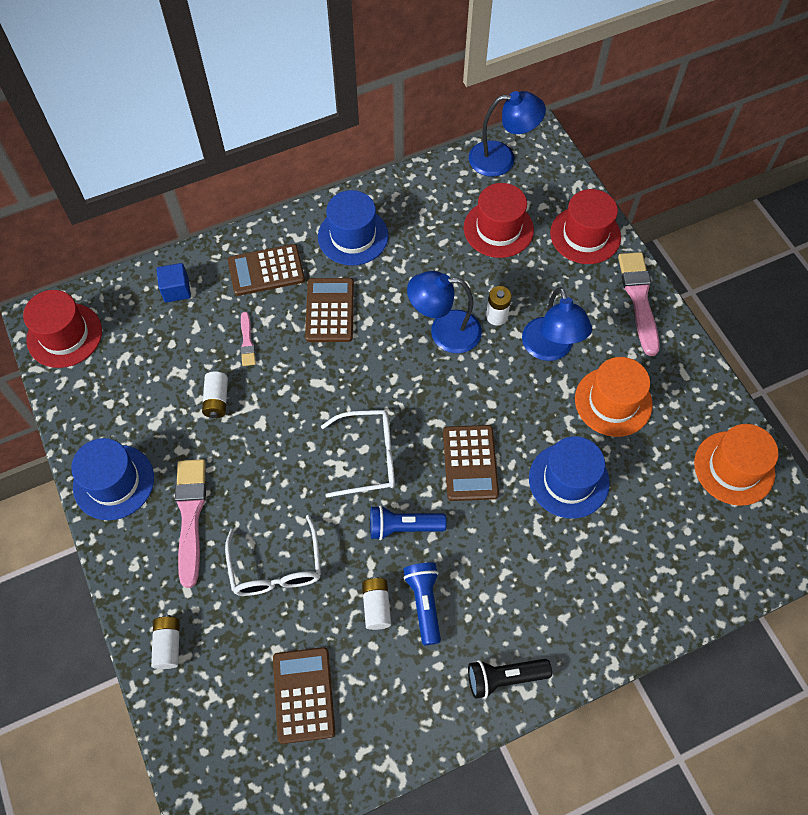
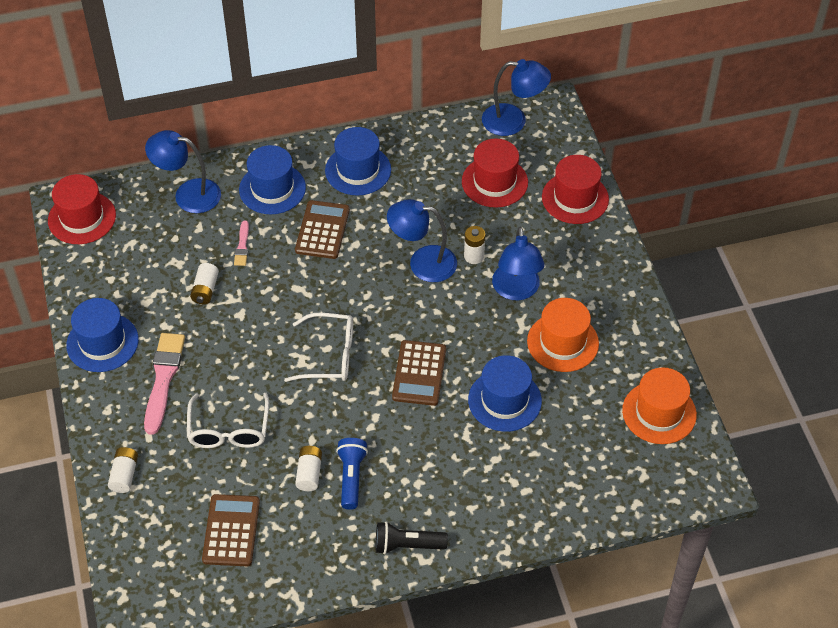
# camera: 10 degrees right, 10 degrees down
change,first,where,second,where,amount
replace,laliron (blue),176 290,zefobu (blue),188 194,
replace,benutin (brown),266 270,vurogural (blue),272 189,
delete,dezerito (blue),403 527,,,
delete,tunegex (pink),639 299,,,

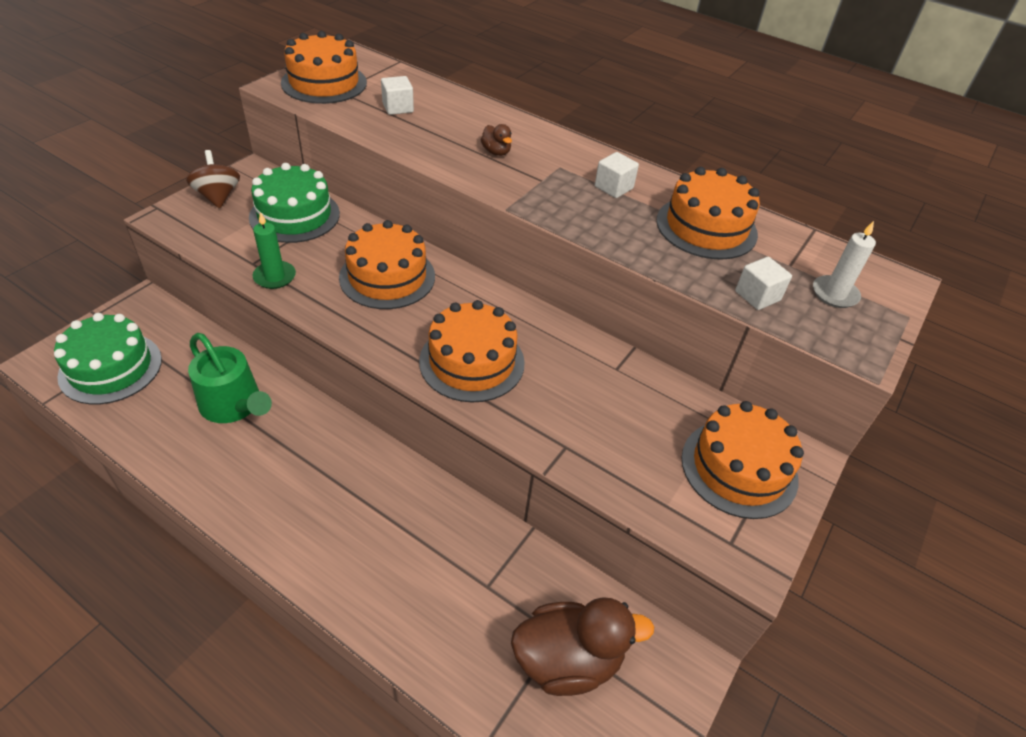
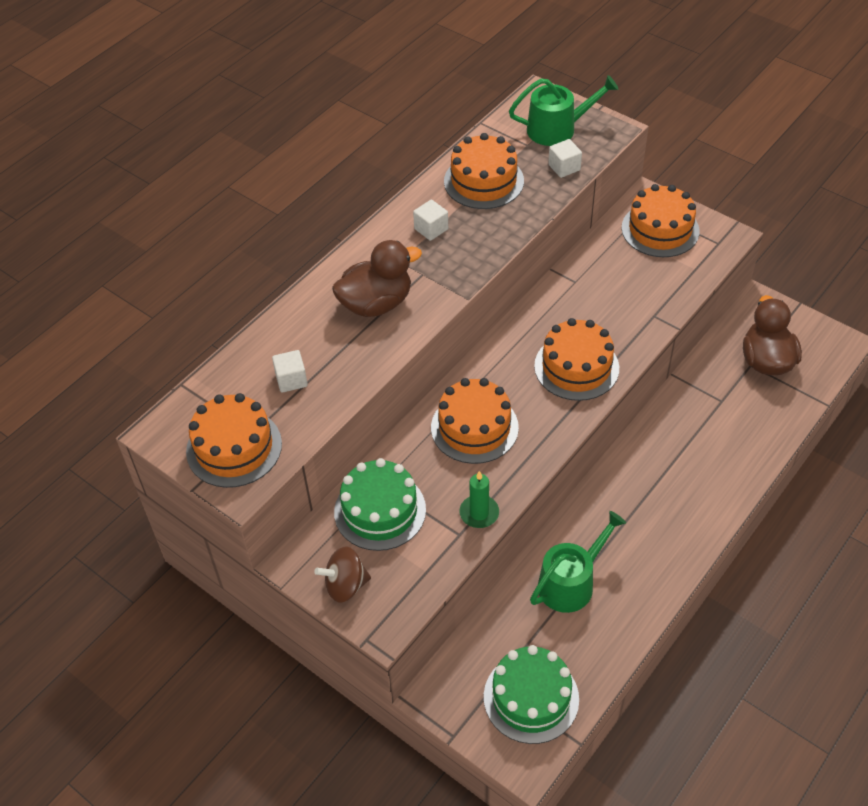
# camera: 80 degrees left, 5 degrees up
change,first,where,second,where,amount
resize,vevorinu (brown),496 152,,376 304,x2.28
replace,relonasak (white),834 294,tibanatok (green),557 129,

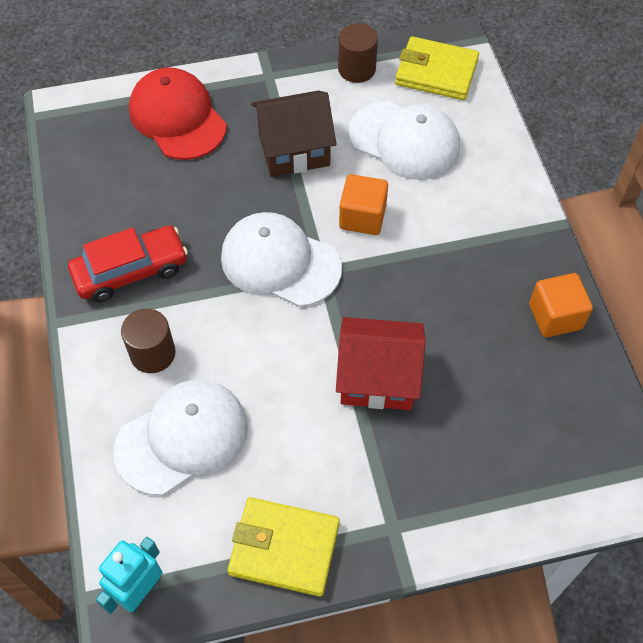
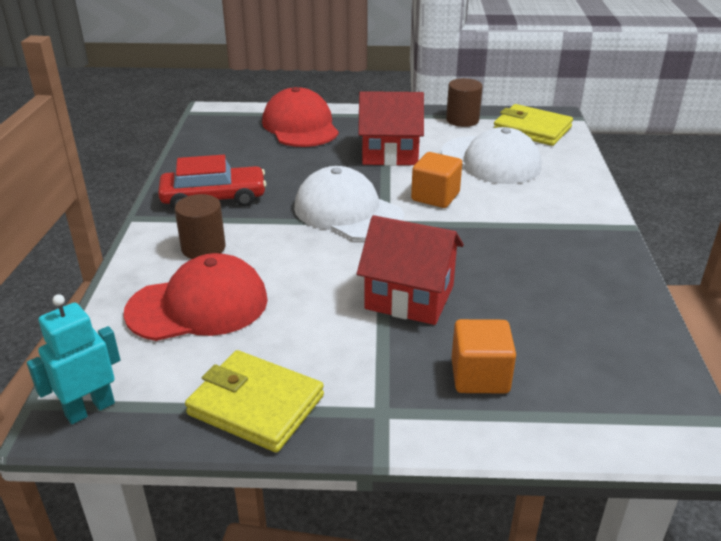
# camera: 15 degrees right, 25 degrees down
change,first,where,second,where,amount
recolor,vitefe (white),182 438,vitefe (red),198 305,
recolor,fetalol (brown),294 150,fetalol (red),390 153,
move,laliron (orange),555 316,,480 376,

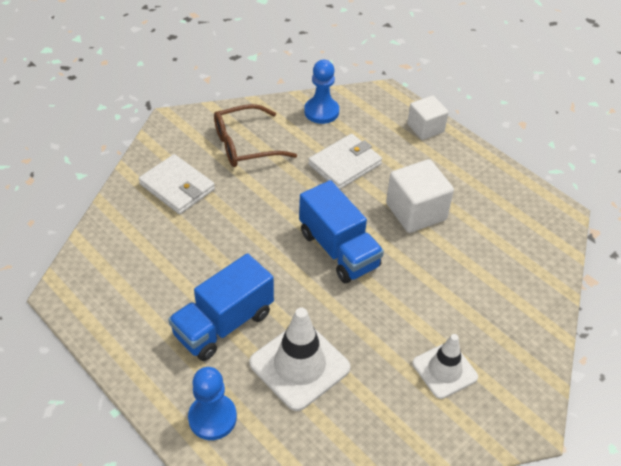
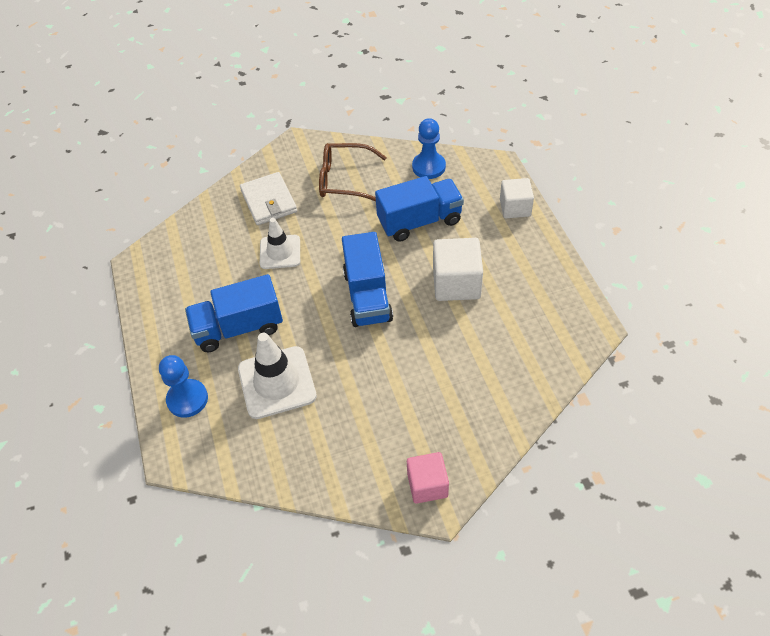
# camera: 30 degrees right, 5 degrees up
change,first,where,second,where,amount
move,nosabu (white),444 370,,280 252,
replace,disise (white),345 164,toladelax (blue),419 221,
insert,,,laliron (pink),427 485,

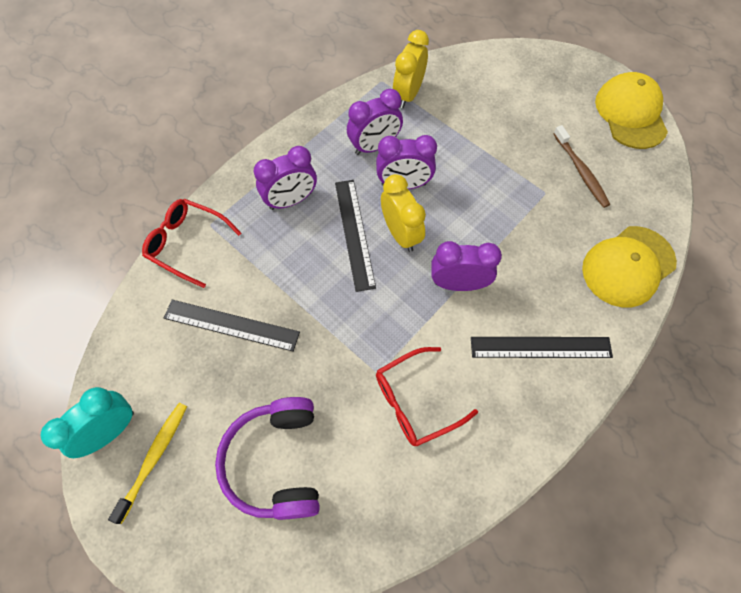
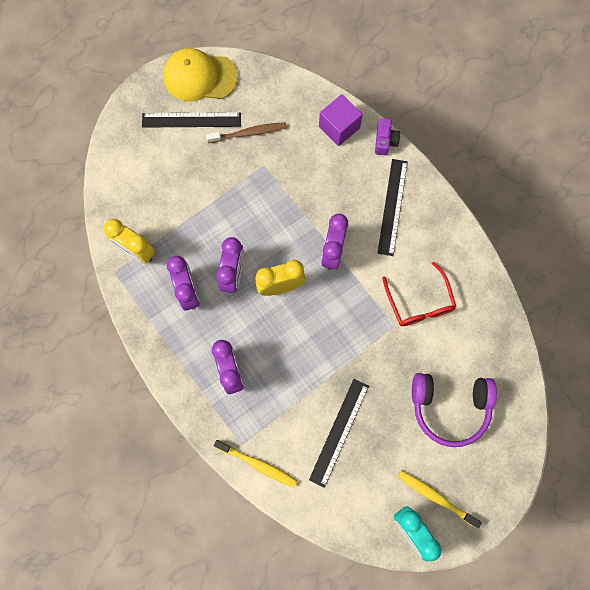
# camera: 80 degrees left, 10 degrees up
change,first,where,second,where,amount
move,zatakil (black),354 233,,191 120,
replace,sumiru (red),188 244,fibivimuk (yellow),257 464,
replace,vitefe (yellow),628 266,laliron (purple),339 127,
insert,,,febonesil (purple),385 141,

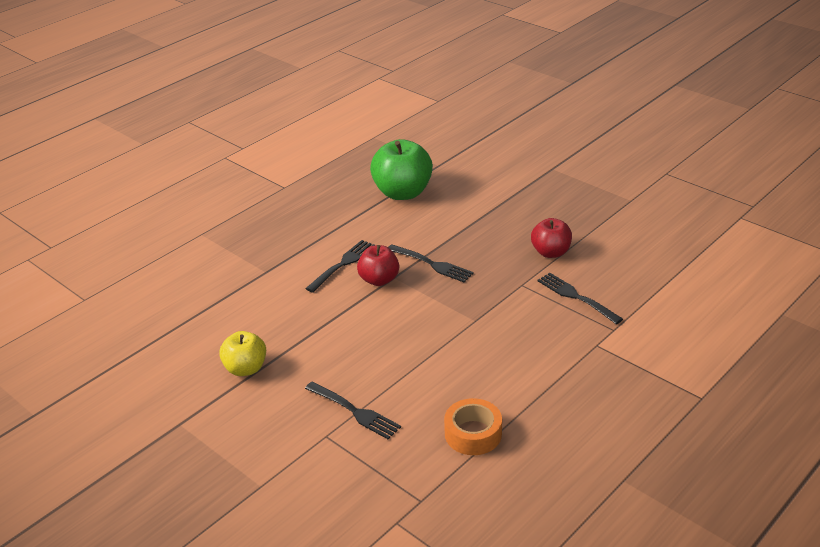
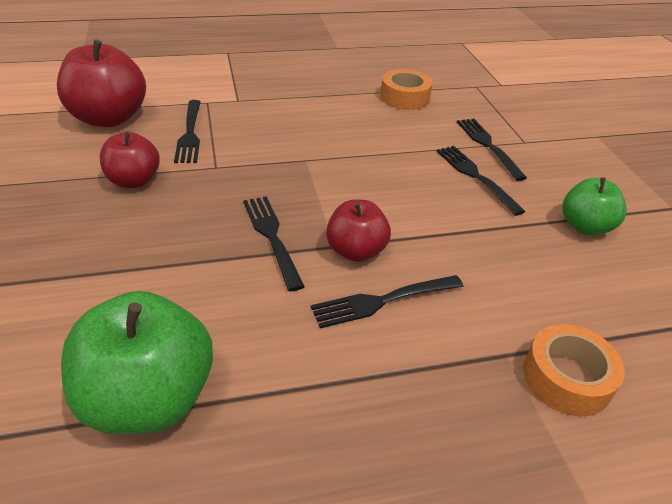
# camera: 150 degrees left, 5 degrees up
change,first,where,second,where,amount
insert,,,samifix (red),109 118,
insert,,,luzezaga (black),476 177,
insert,,,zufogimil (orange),566 378,
recolor,samifix (yellow),246 368,samifix (green),585 226,

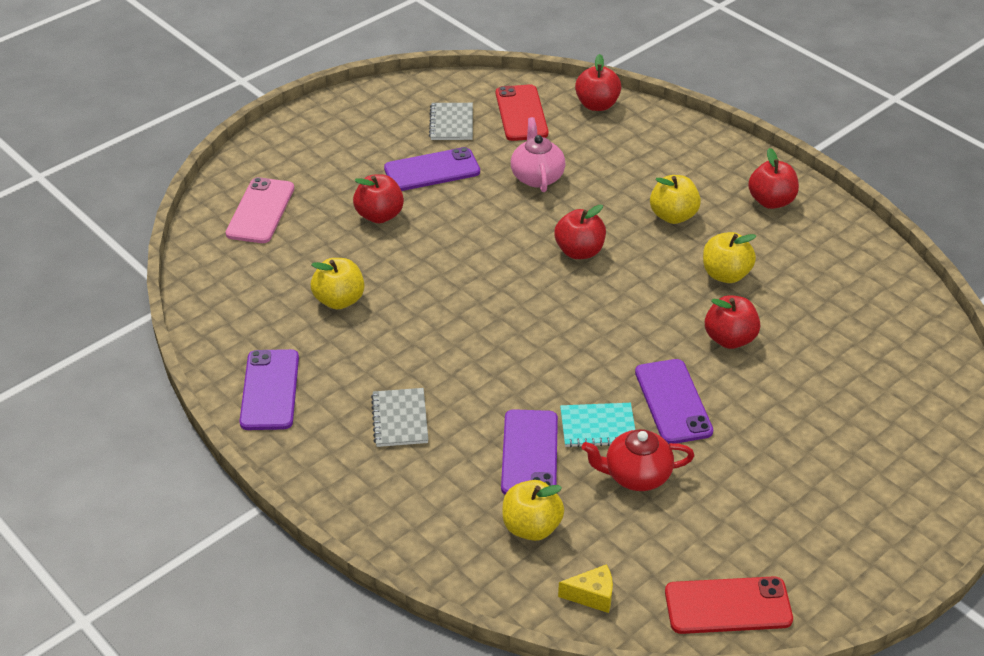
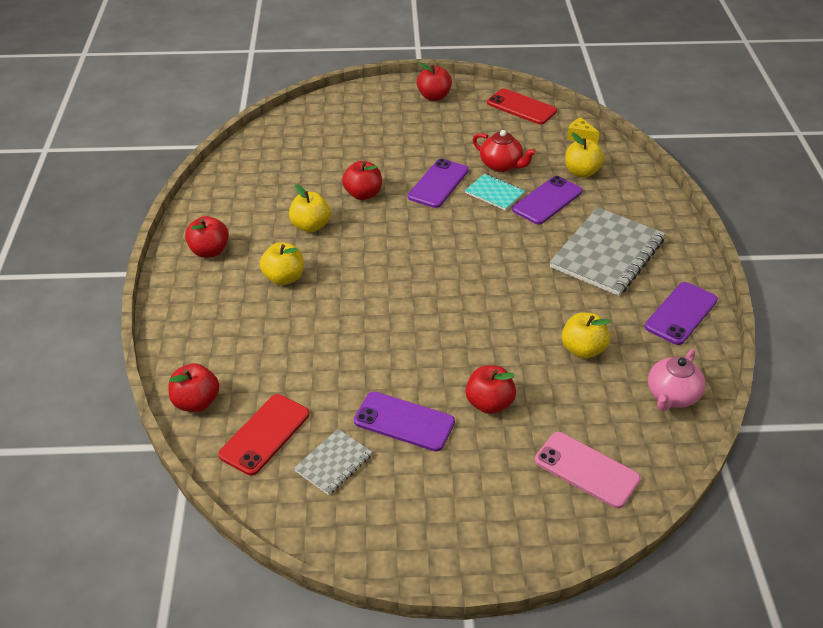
# camera: 140 degrees left, 0 degrees up
change,first,where,second,where,amount
move,samifix (red),579 251,,434 97,
rotate,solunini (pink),260 211,,586 470,75 degrees clockwise
resize,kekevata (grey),400 419,,607 253,x2.00
move,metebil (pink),537 176,,672 396,

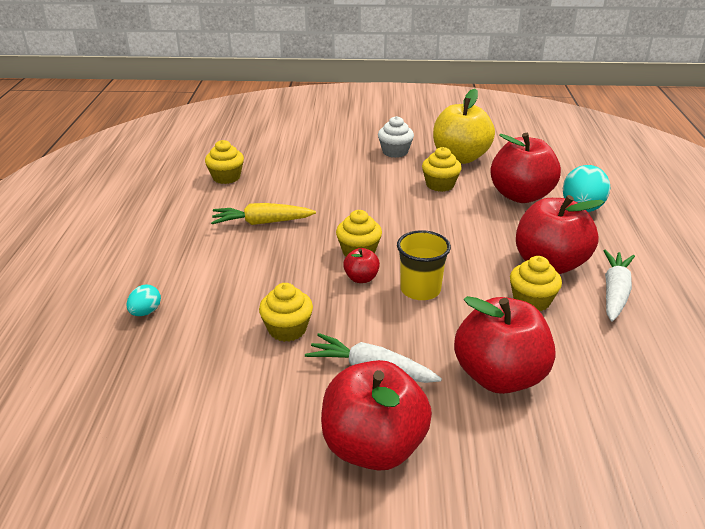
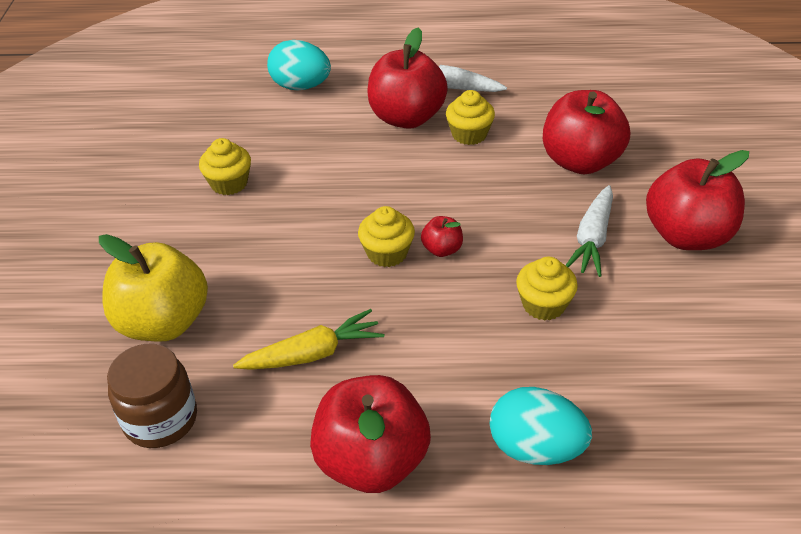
# camera: 90 degrees left, 10 degrees up
change,first,where,second,where,amount
move,samifix (yellow),460 157,,163 322,
replace,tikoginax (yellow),226 177,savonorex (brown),160 419,
rotate,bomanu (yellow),262 222,,313 354,105 degrees counterclockwise
move,samifix (red),520 195,,372 461,
resize,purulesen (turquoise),146 312,,535 448,x1.91
delete,tikoginax (white),395 152,,,
delete,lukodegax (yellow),420 290,,,

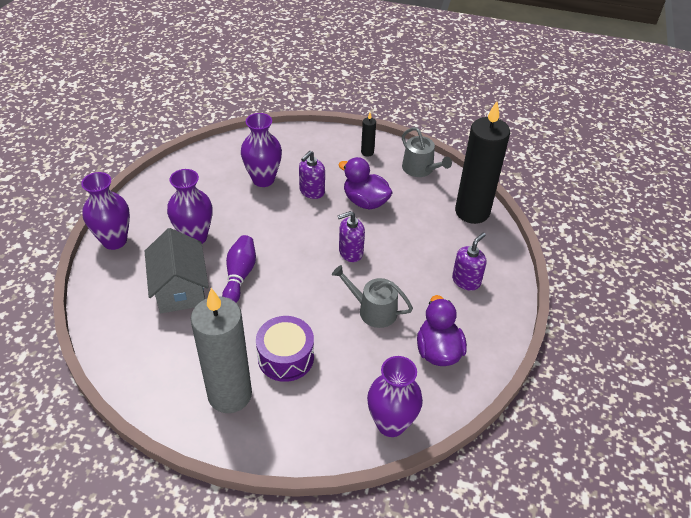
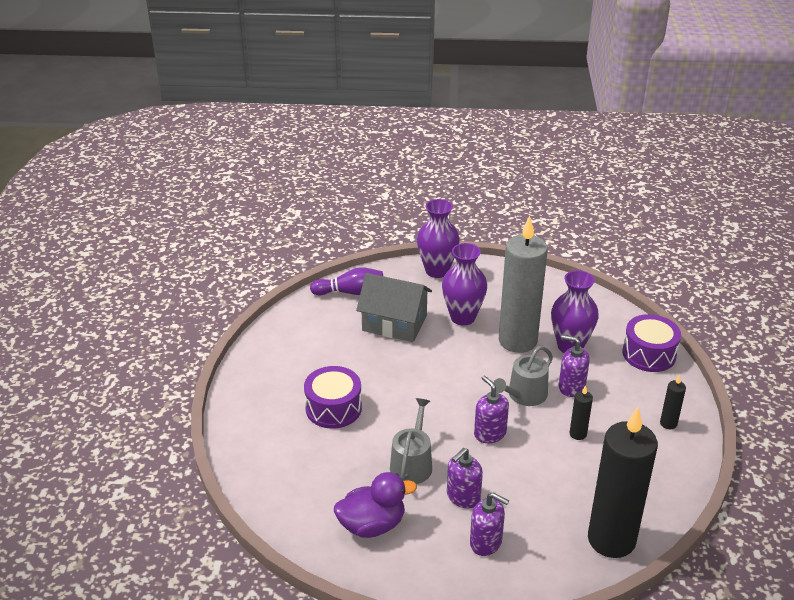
# camera: 80 degrees right, 10 degrees down
change,first,where,second,where,amount
move,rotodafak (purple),239 275,,350 292,
rotate,fetalol (grey),180 288,,394 323,45 degrees clockwise
insert,,,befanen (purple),463 497,
move,tibanatok (grey),420 169,,524 395,
move,relonasak (grey),230 395,,517 341,
replace,vevorinu (purple),365 201,relonasak (black),578 434,
insert,,,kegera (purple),649 354,
delete,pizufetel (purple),391 424,,,

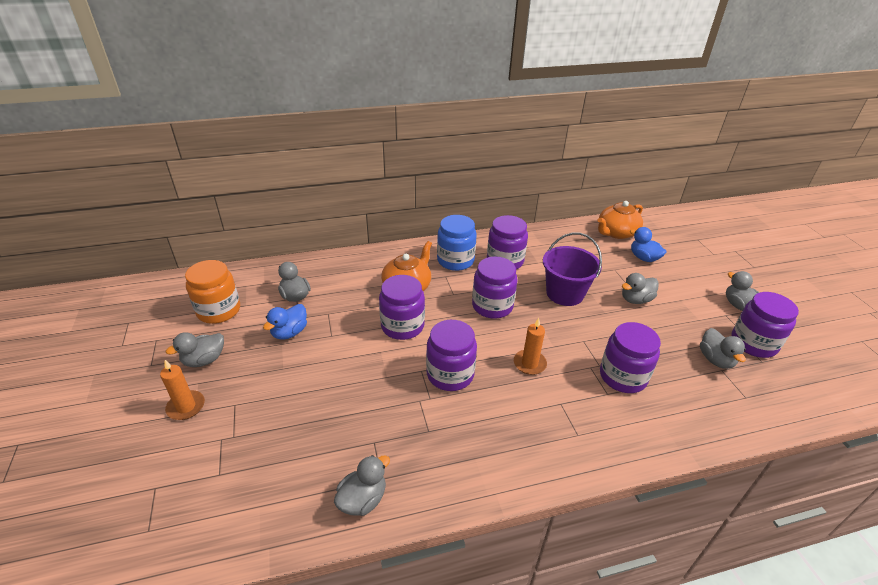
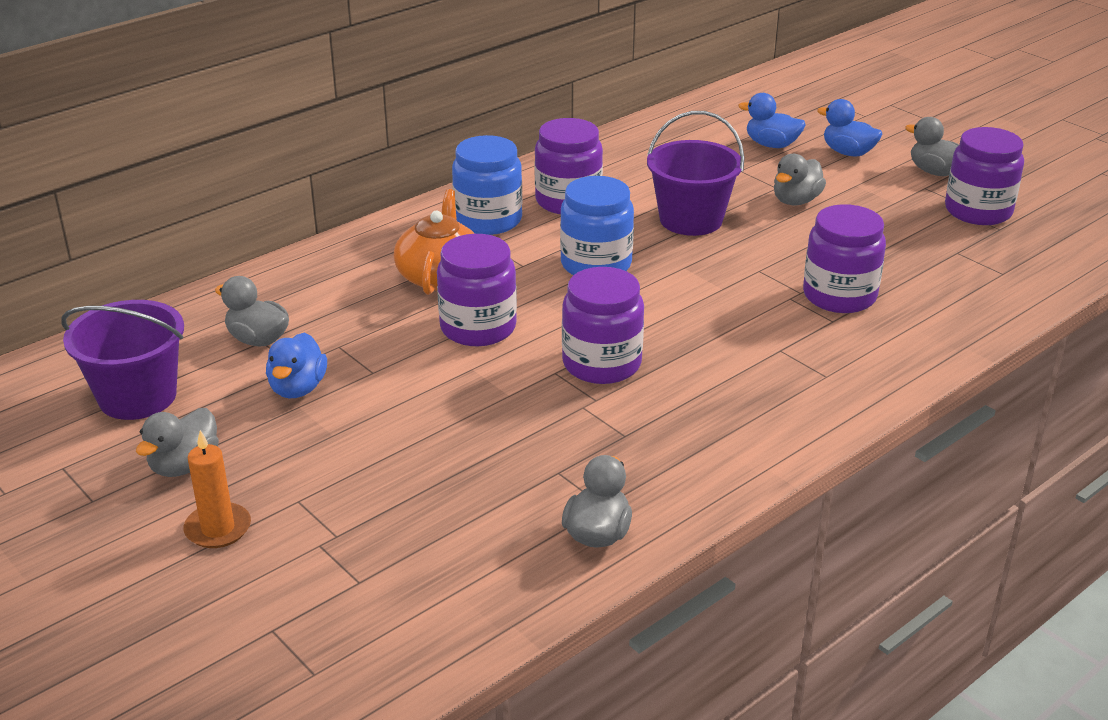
# camera: 25 degrees left, 5 degrees down
change,first,where,second,where,amount
replace,savonorex (orange),219 311,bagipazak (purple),137 396,
recolor,savonorex (purple),492 306,savonorex (blue),596 264,
insert,,,vevorinu (blue),848 152,
delete,relonasak (orange),529 363,,,
delete,metebil (orange),616 232,,,
delete,vevorinu (grey),715 360,,,

